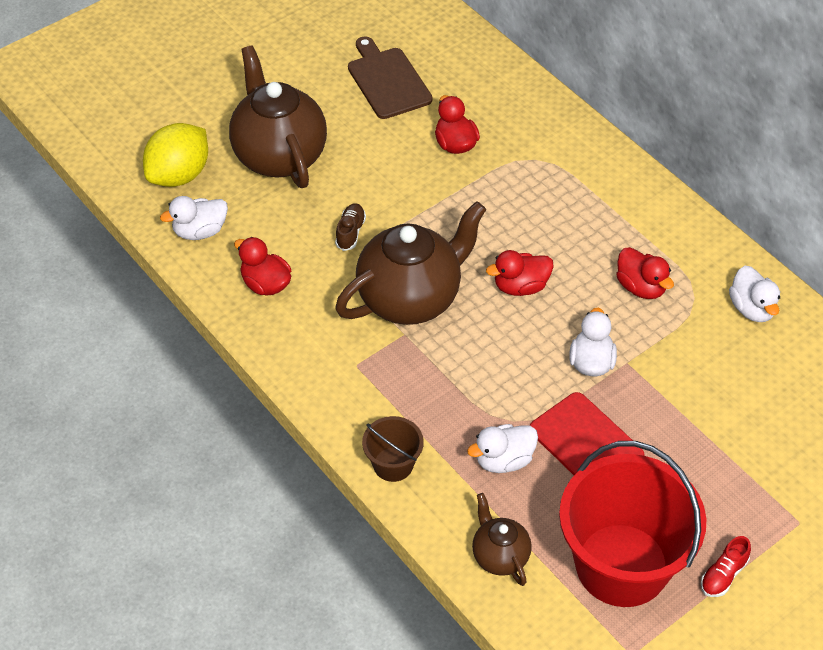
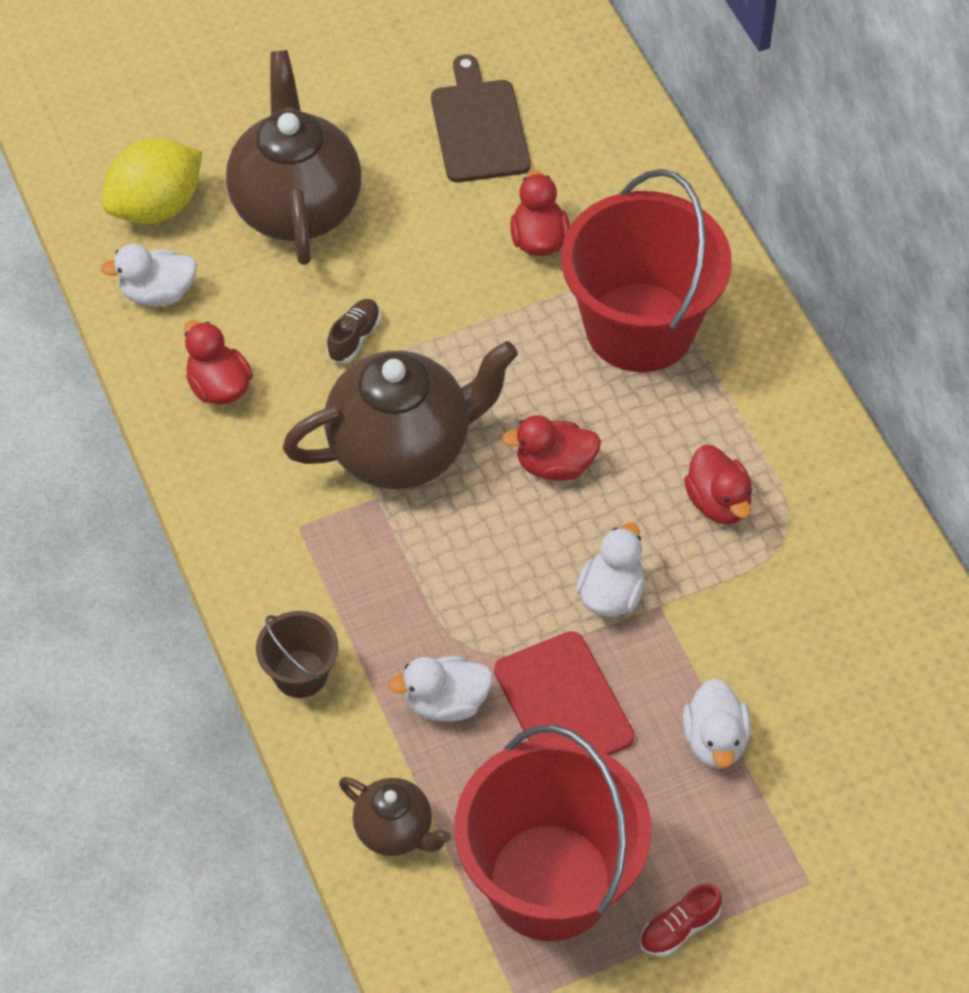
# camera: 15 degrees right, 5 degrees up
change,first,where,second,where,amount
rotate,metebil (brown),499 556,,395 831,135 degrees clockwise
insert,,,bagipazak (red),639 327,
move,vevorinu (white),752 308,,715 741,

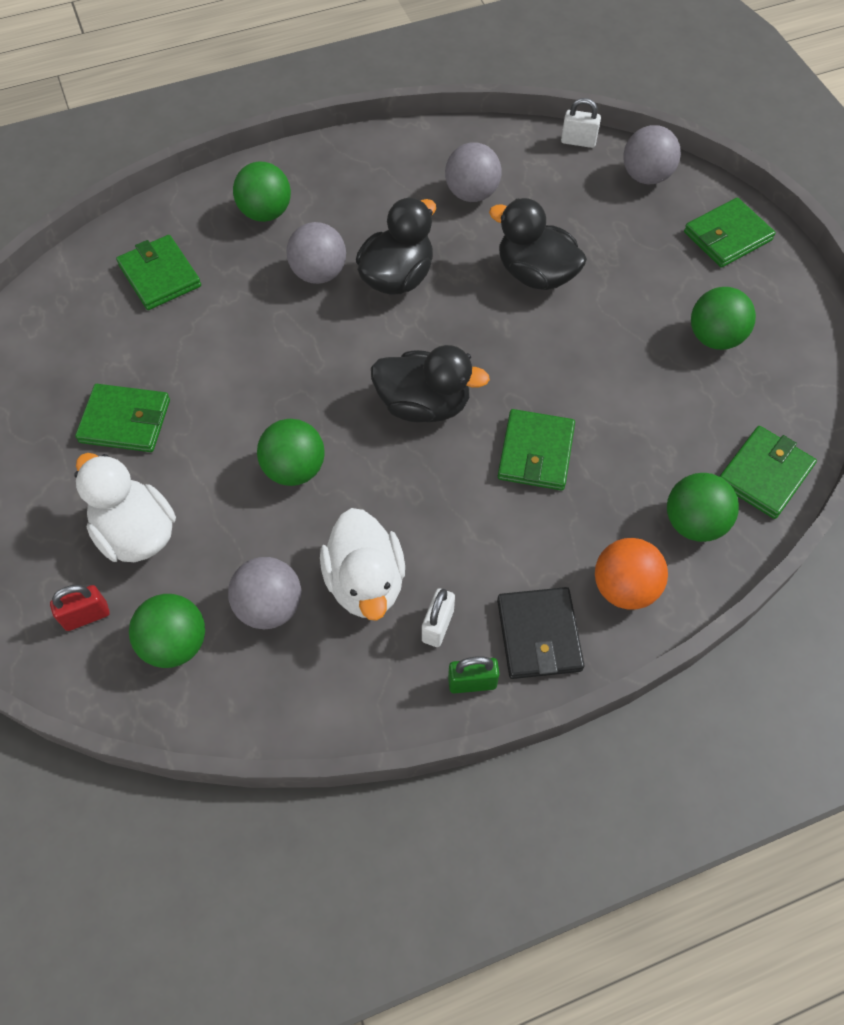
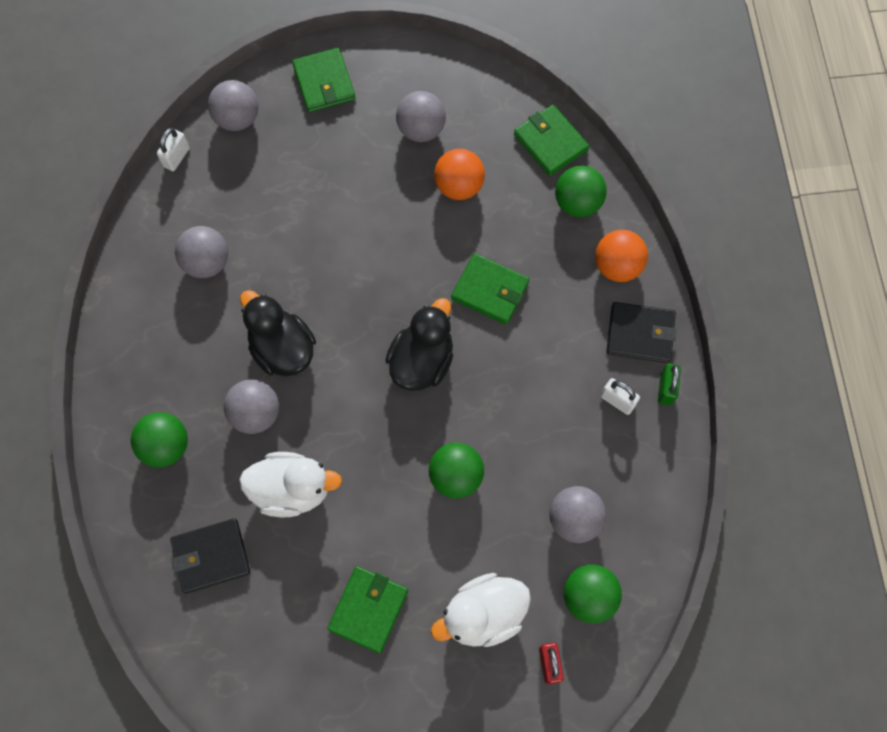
# camera: 75 degrees left, 10 degrees up
change,first,where,second,where,amount
recolor,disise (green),160 276,disise (black),211 556,
move,vevorinu (white),365 582,,292 490,
recolor,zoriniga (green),714 337,zoriniga (grey),421 129,
insert,,,zoriniga (orange),459 186,
delete,vevorinu (black),535 274,,,

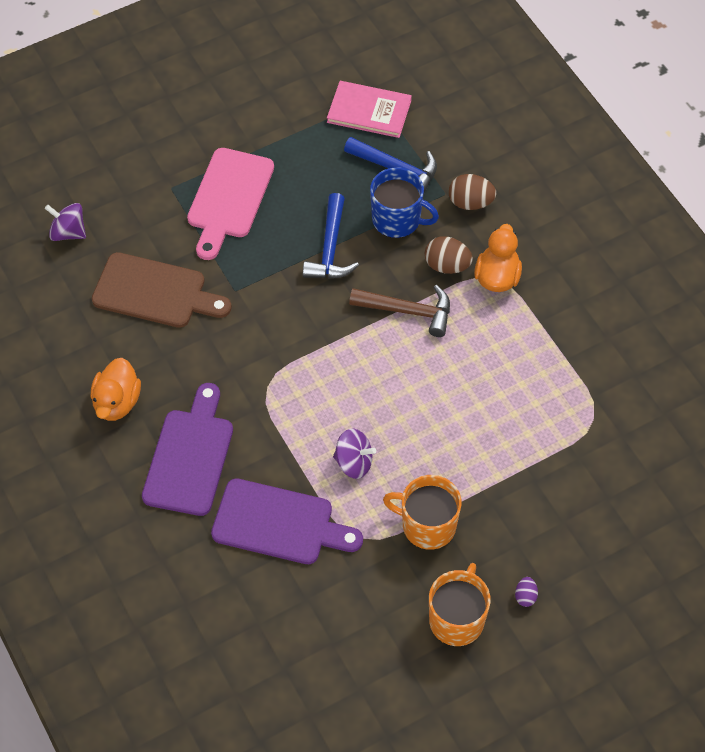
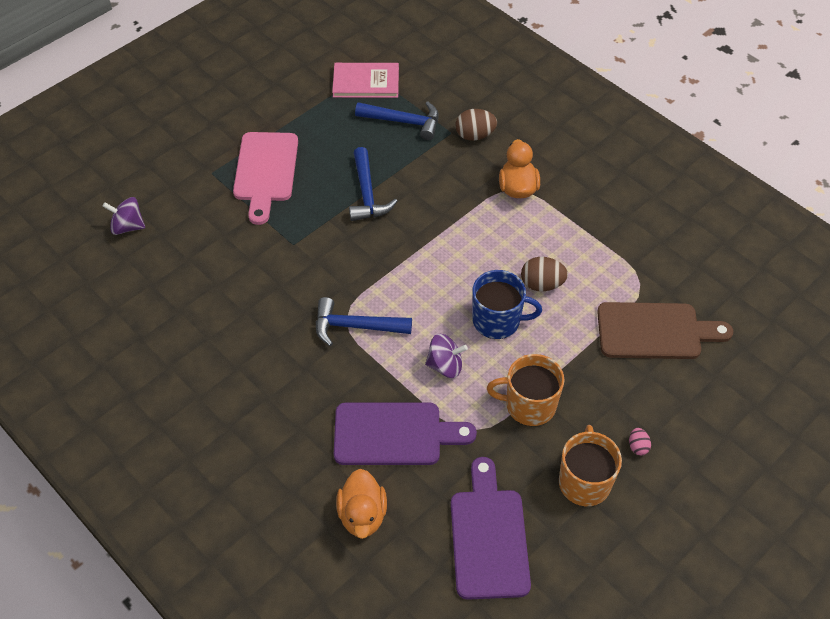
# camera: 15 degrees left, 5 degrees down
change,first,where,second,where,amount
insert,,,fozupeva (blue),355 326,
move,vevorinu (orange),117 402,,362 515,
move,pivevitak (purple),190 456,,488 537,
move,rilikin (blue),397 220,,497 320,
move,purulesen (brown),447 265,,542 284,
move,pivevitak (brown),155 292,,655 331,
recolor,purulesen (purple),525 596,purulesen (pink),638 446,
delete,fozupeva (brown),408 311,,,

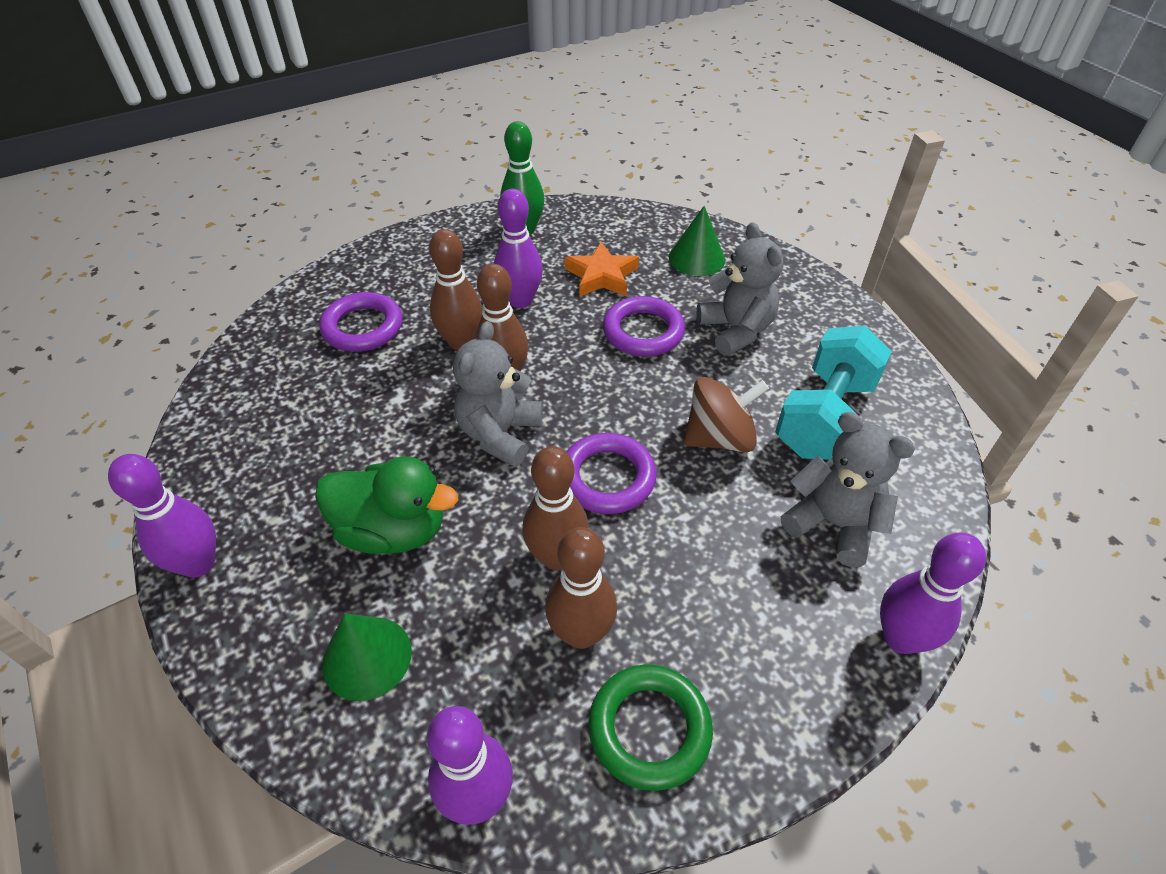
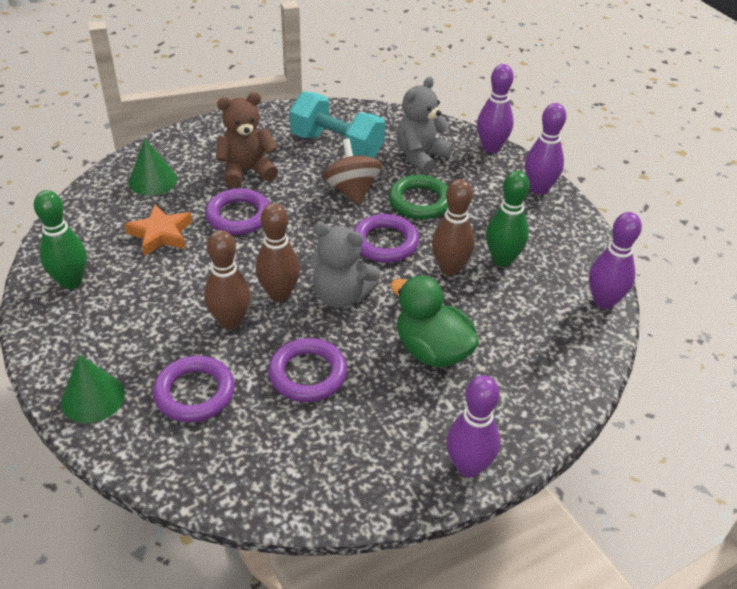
# camera: 90 degrees left, 5 degrees down
change,first,where,second,where,amount
move,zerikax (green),367 657,,93 398,
recolor,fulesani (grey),736 330,fulesani (brown),247 171,
insert,,,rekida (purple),307 374,
move,rekida (green),649 729,,420 201,
rotate,vevorinu (green),393 530,,432 351,60 degrees counterclockwise
recolor,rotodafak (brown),581 633,rotodafak (green),502 259,
move,rotodafak (purple),520 300,,539 188,

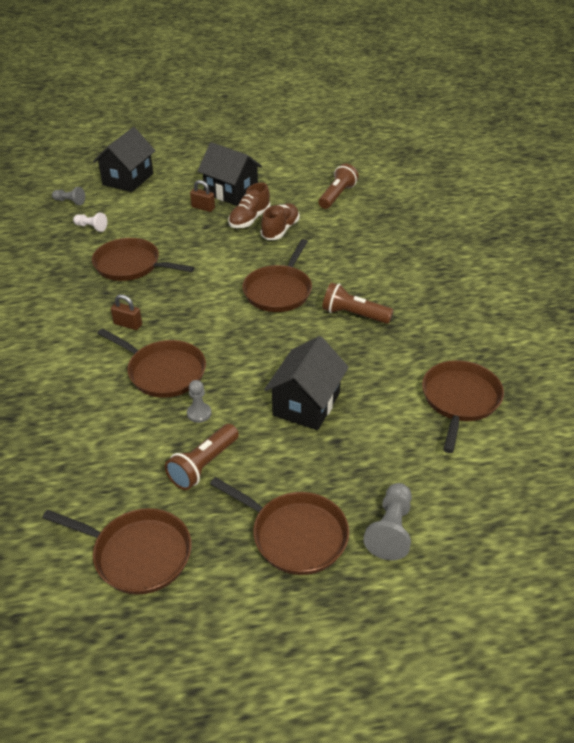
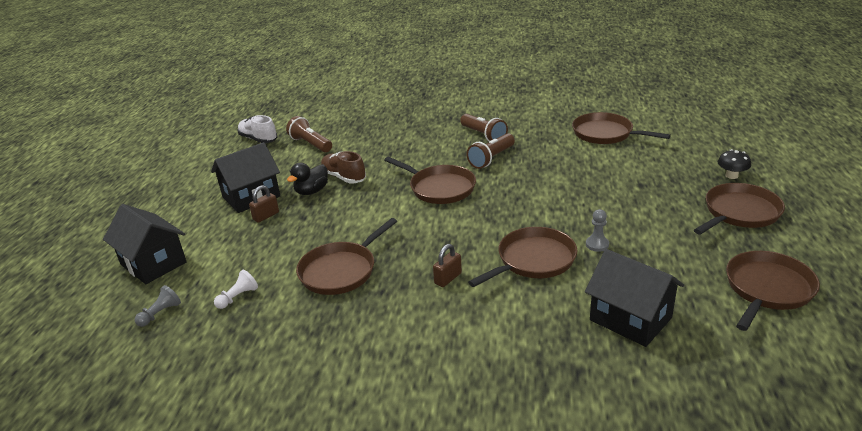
# camera: 70 degrees left, 10 degrees down
change,first,where,second,where,amount
insert,,,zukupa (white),258 139,
replace,zukupa (brown),249 219,vevorinu (black),311 191,
move,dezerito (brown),203 465,,483 135,
move,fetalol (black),306 404,,630 319,
replace,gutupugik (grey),391 530,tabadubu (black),731 176,

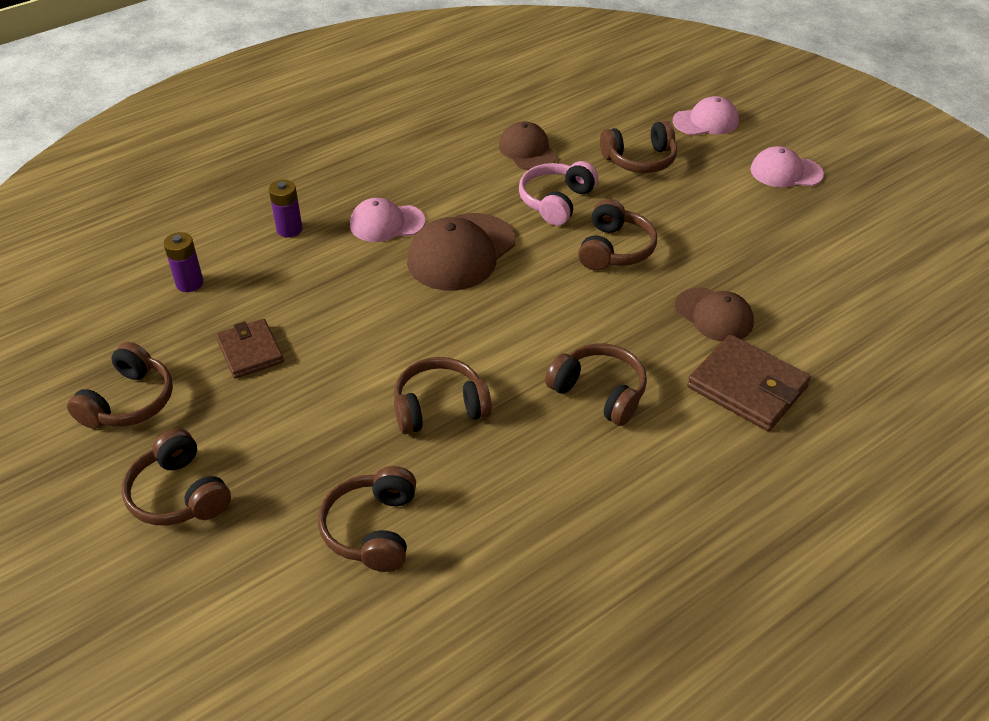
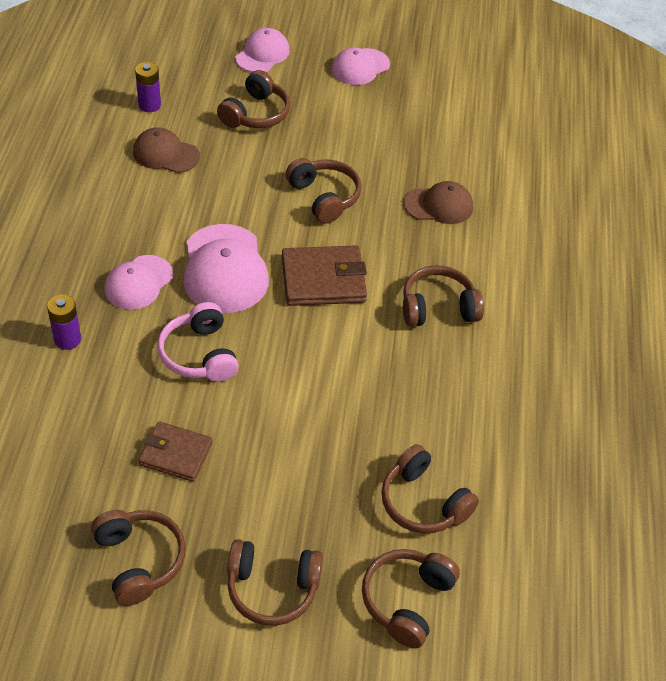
# camera: 50 degrees left, 5 degrees up
change,first,where,second,where,amount
move,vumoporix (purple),189 283,,149 105,
move,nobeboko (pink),556 201,,199 354,
recolor,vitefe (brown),461 252,vitefe (pink),224 269,
move,disise (brown),747 387,,323 279,
move,nobeboko (brown),439 407,,407 601,

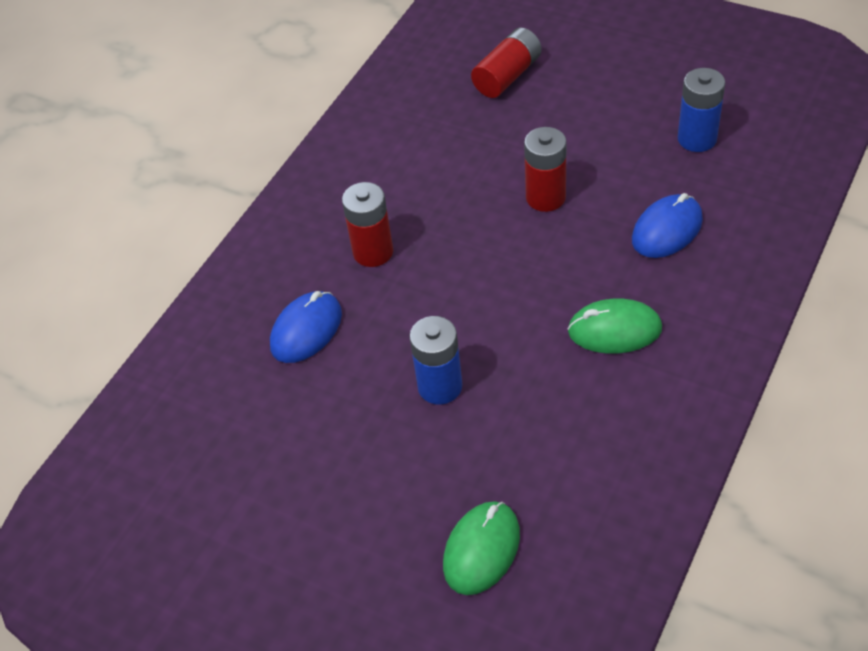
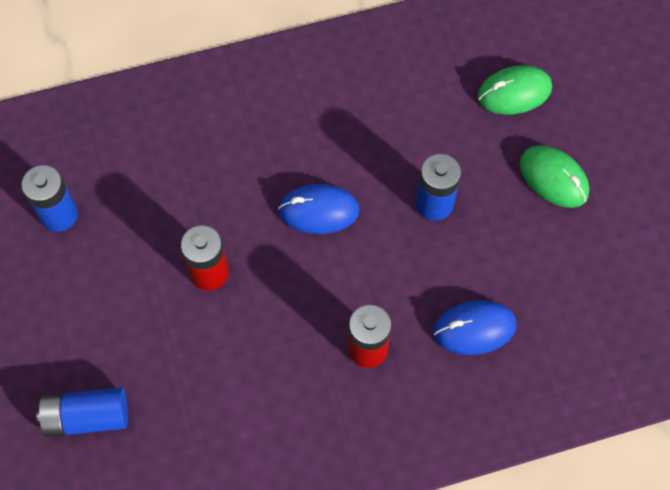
# camera: 140 degrees left, 15 degrees up
change,first,where,second,where,amount
recolor,vumoporix (red),507 76,vumoporix (blue),87 417,
move,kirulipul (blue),667 230,,319 210,
move,kirulipul (green),614 330,,553 178,

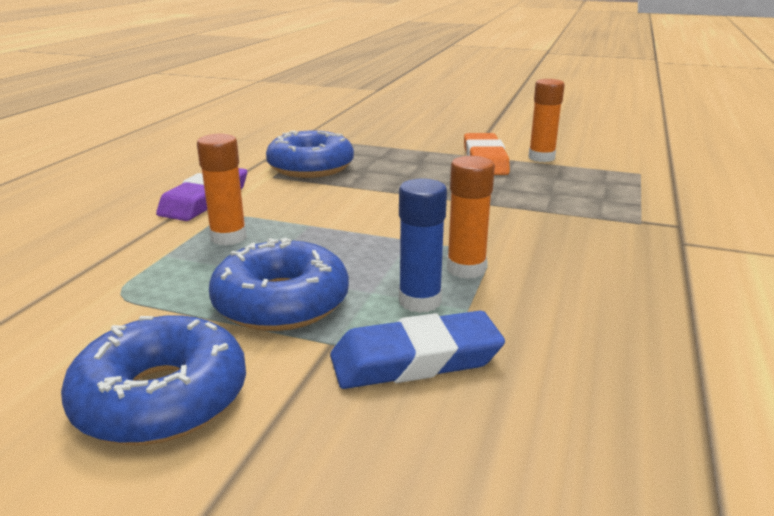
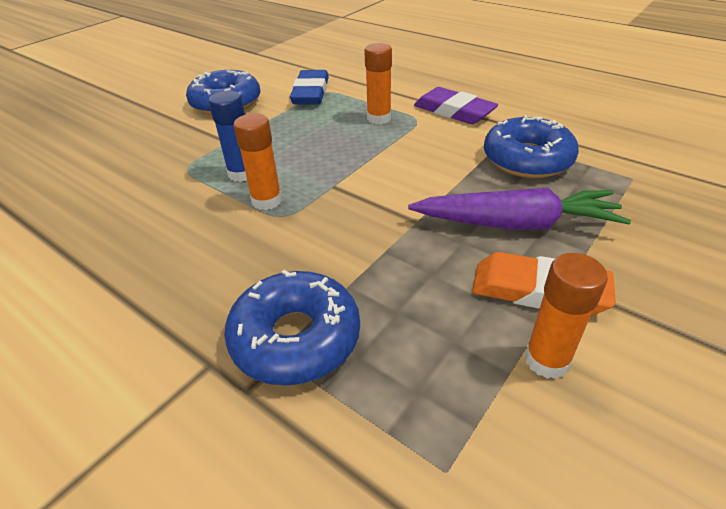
# camera: 110 degrees right, 15 degrees up
change,first,where,second,where,amount
move,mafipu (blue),281 302,,295 338,
move,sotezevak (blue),415 359,,311 92,
insert,,,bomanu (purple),516 224,

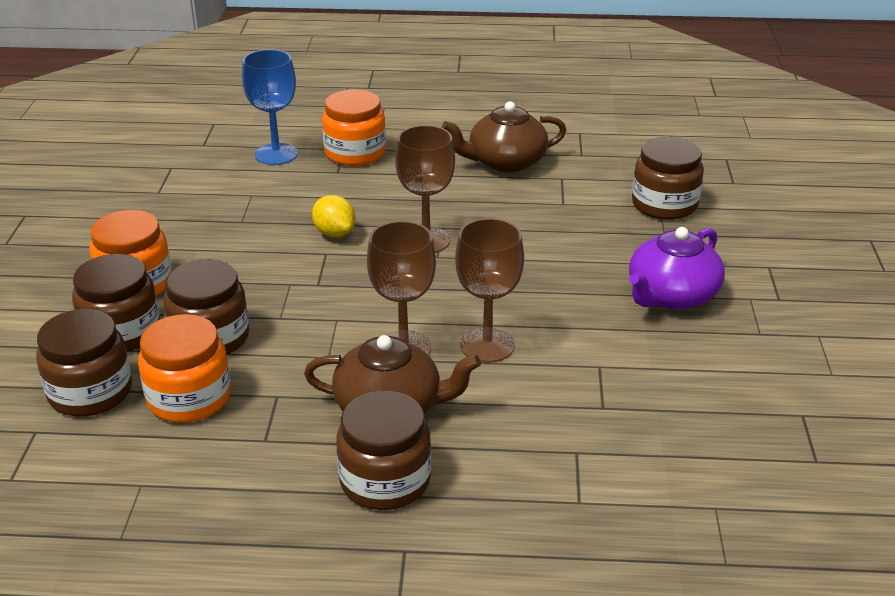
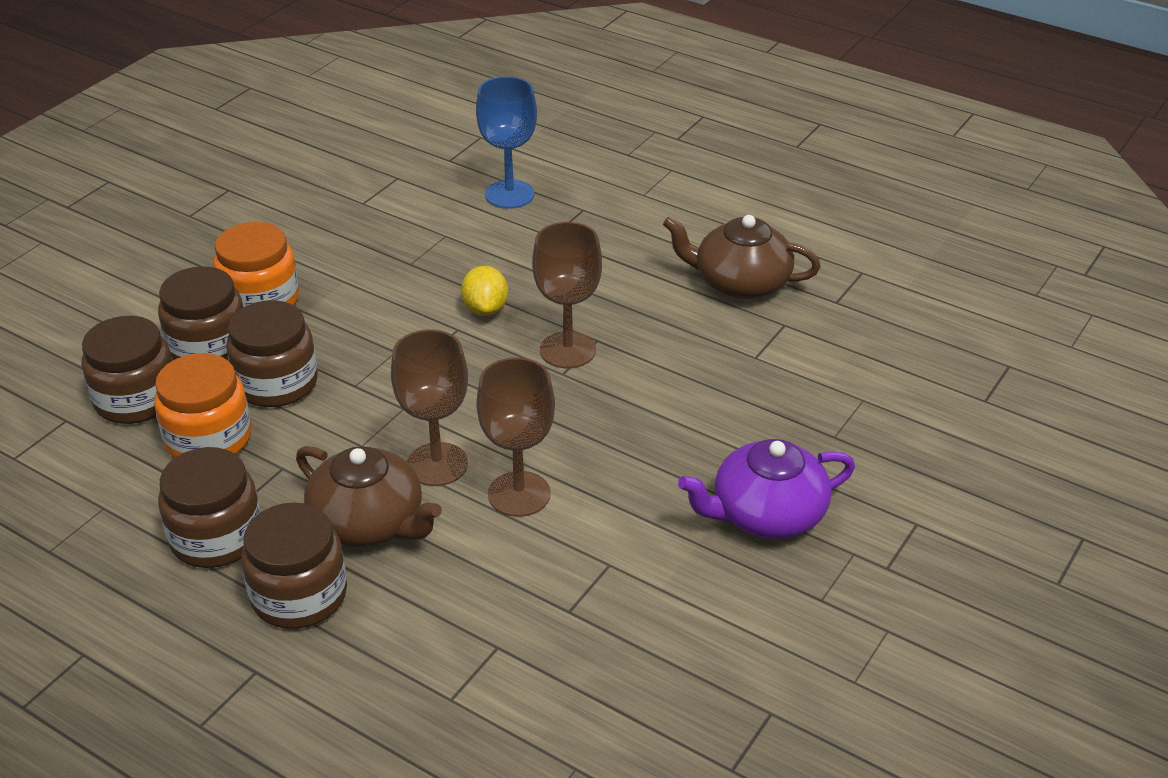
# camera: 30 degrees right, 5 degrees up
change,first,where,second,where,amount
move,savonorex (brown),664 204,,216 537,
delete,savonorex (orange),355 153,,,

